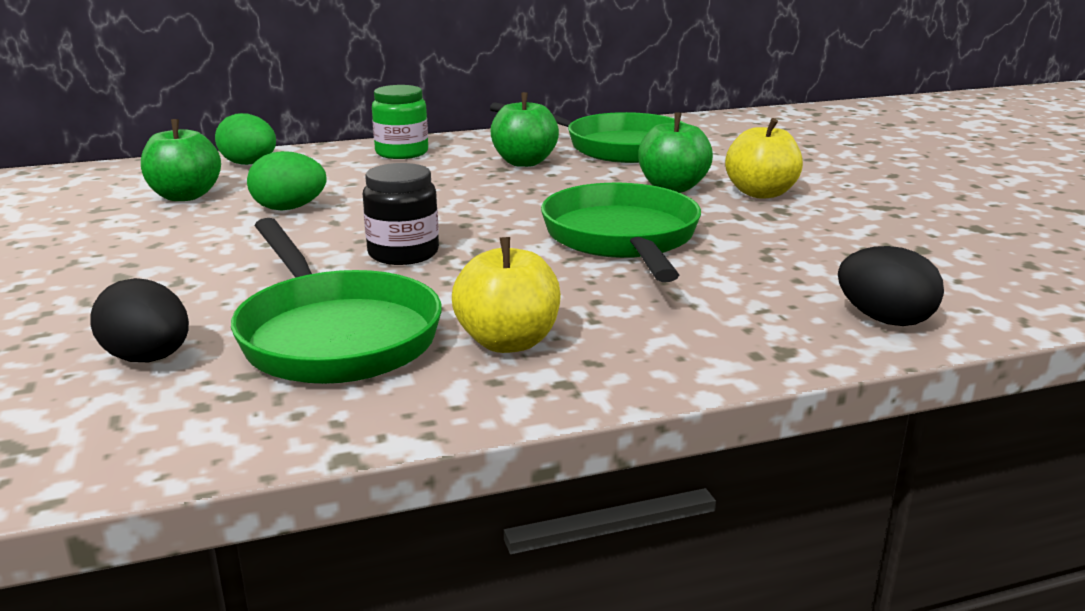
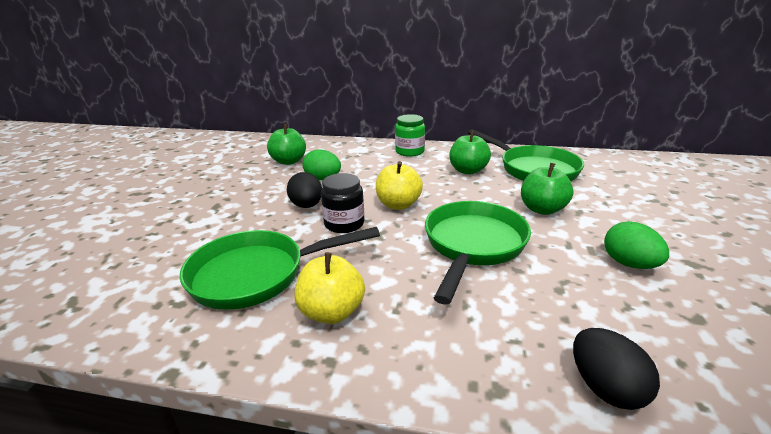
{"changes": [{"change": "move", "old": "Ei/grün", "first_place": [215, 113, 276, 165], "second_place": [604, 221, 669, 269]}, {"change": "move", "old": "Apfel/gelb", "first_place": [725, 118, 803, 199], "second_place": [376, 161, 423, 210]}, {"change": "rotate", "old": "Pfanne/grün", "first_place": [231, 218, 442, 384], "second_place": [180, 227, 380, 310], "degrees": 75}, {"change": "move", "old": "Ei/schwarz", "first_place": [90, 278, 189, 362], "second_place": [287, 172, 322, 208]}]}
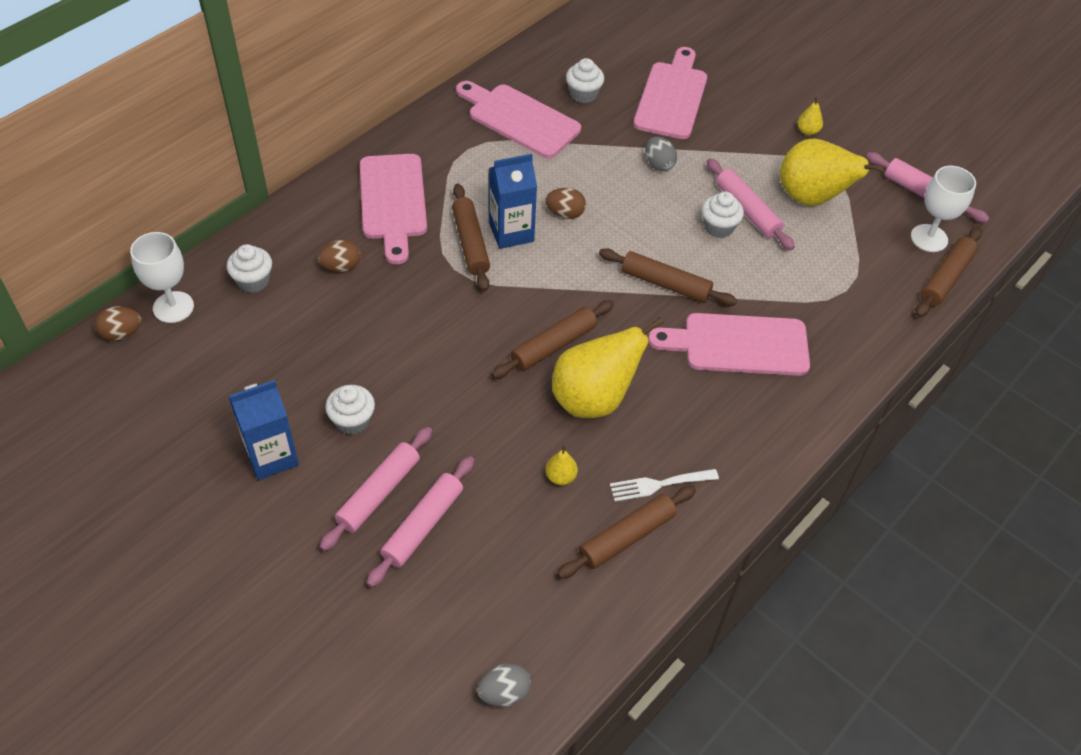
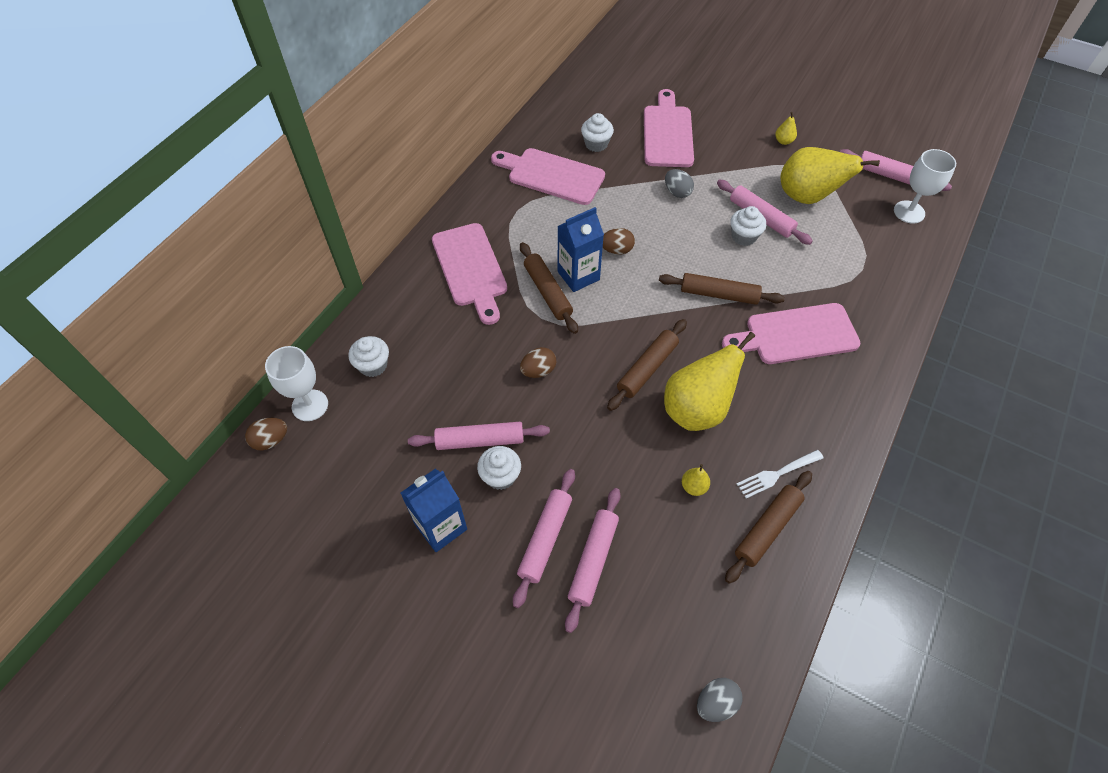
{"changes": [{"change": "delete", "old": "Nudelholz/braun", "first_place": [916, 227, 982, 317]}, {"change": "move", "old": "Ei/braun", "first_place": [318, 240, 361, 272], "second_place": [520, 347, 556, 378]}, {"change": "insert", "new": "Nudelholz/rosa", "second_place": [408, 422, 550, 450]}]}
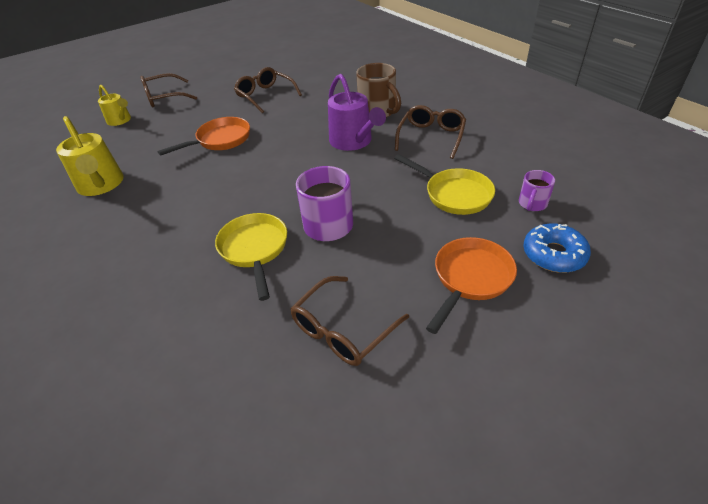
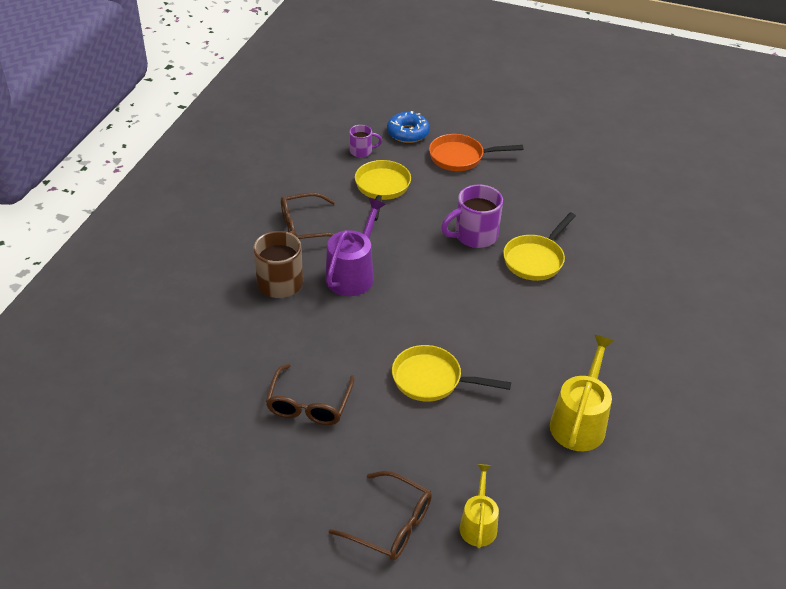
{"changes": [{"change": "recolor", "old": "Pfanne/orange", "new": "Pfanne/gelb", "first_place": [158, 117, 250, 156], "second_place": [392, 345, 511, 402]}, {"change": "delete", "old": "Brille/braun", "first_place": [290, 276, 409, 366]}]}
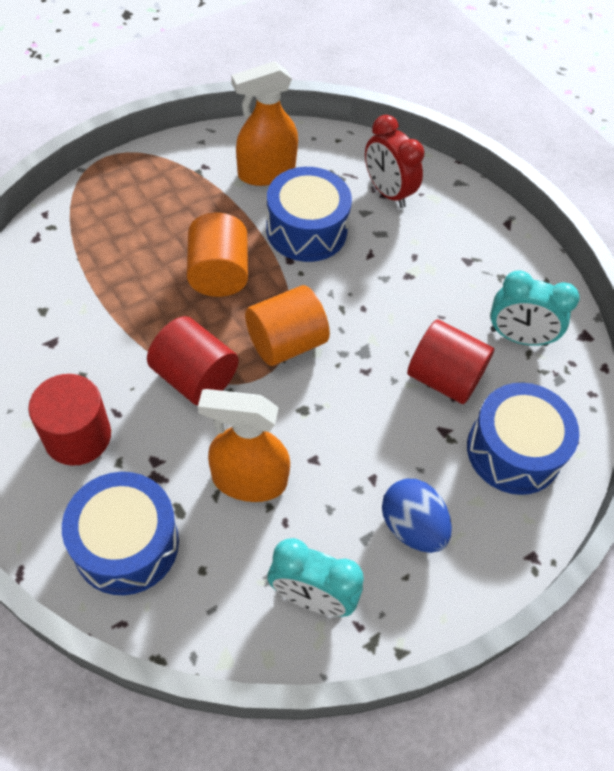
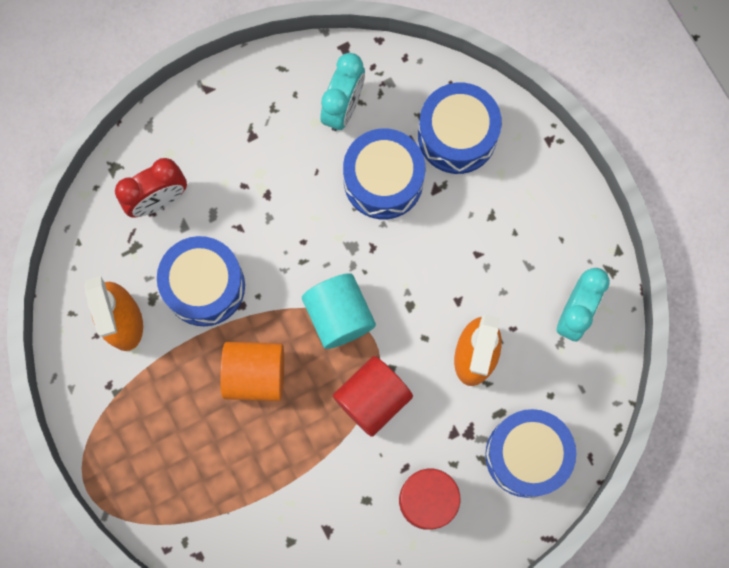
{"changes": [{"change": "recolor", "old": "Vollzylinder/orange", "new": "Vollzylinder/türkis", "first_place": [245, 285, 330, 366], "second_place": [302, 273, 376, 349]}, {"change": "replace", "old": "Vollzylinder/rot", "new": "Trommel/blau", "first_place": [407, 319, 494, 404], "second_place": [343, 129, 425, 219]}, {"change": "delete", "old": "Ei/blau", "first_place": [382, 479, 452, 553]}]}
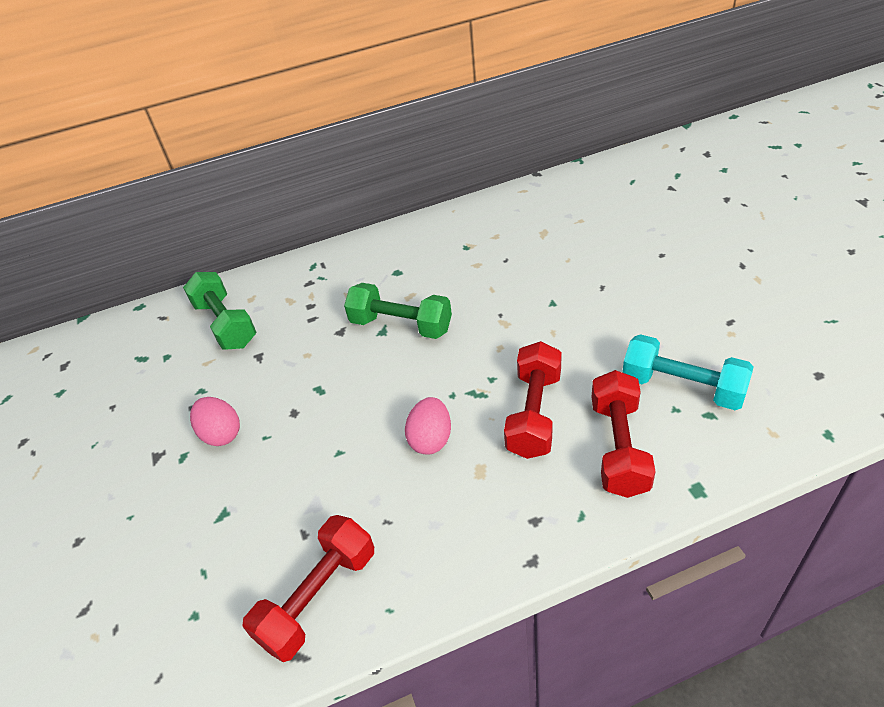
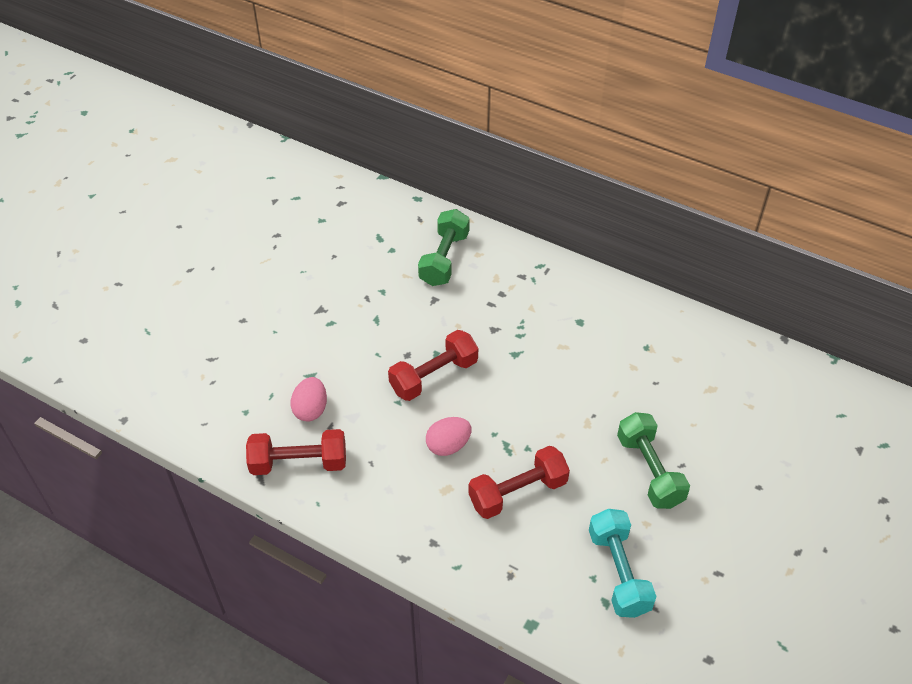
{"changes": [{"change": "move", "old": "Hantel/grün", "first_place": [344, 283, 452, 339], "second_place": [617, 412, 690, 509]}, {"change": "move", "old": "Hantel/rot", "first_place": [592, 370, 656, 498], "second_place": [388, 330, 478, 401]}, {"change": "move", "old": "Ei/rosa", "first_place": [190, 397, 240, 446], "second_place": [290, 377, 327, 422]}]}
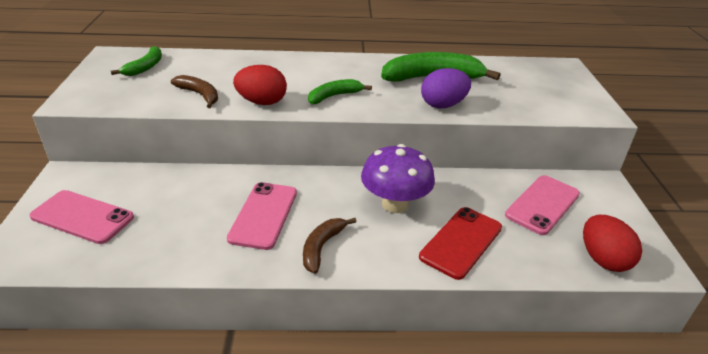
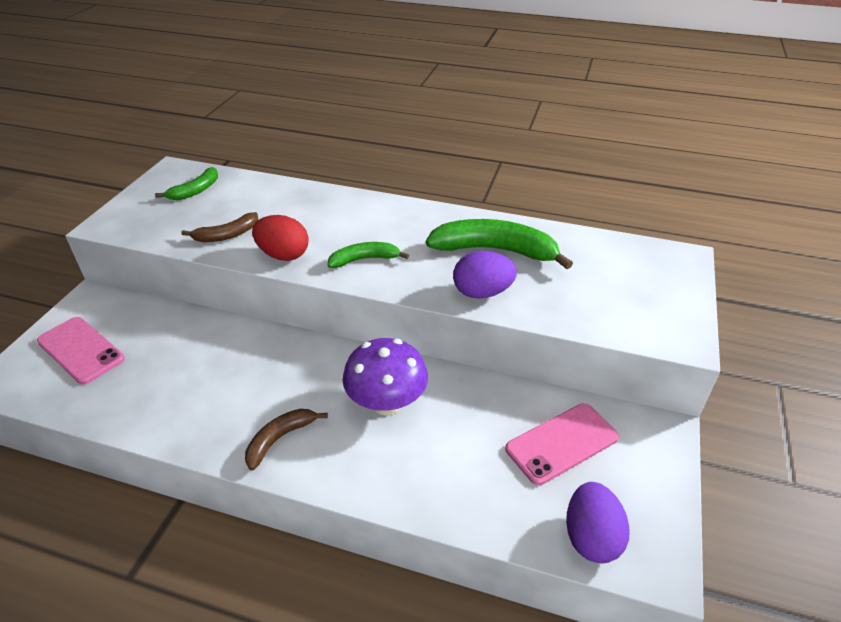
{"changes": [{"change": "rotate", "old": "Banane/braun", "first_place": [171, 75, 218, 108], "second_place": [181, 212, 259, 242], "degrees": 90}, {"change": "delete", "old": "Handy/rosa", "first_place": [227, 182, 297, 250]}, {"change": "delete", "old": "Handy/rot", "first_place": [419, 207, 502, 280]}, {"change": "recolor", "old": "Ei/rot", "new": "Ei/lila", "first_place": [583, 215, 642, 272], "second_place": [566, 482, 630, 563]}]}
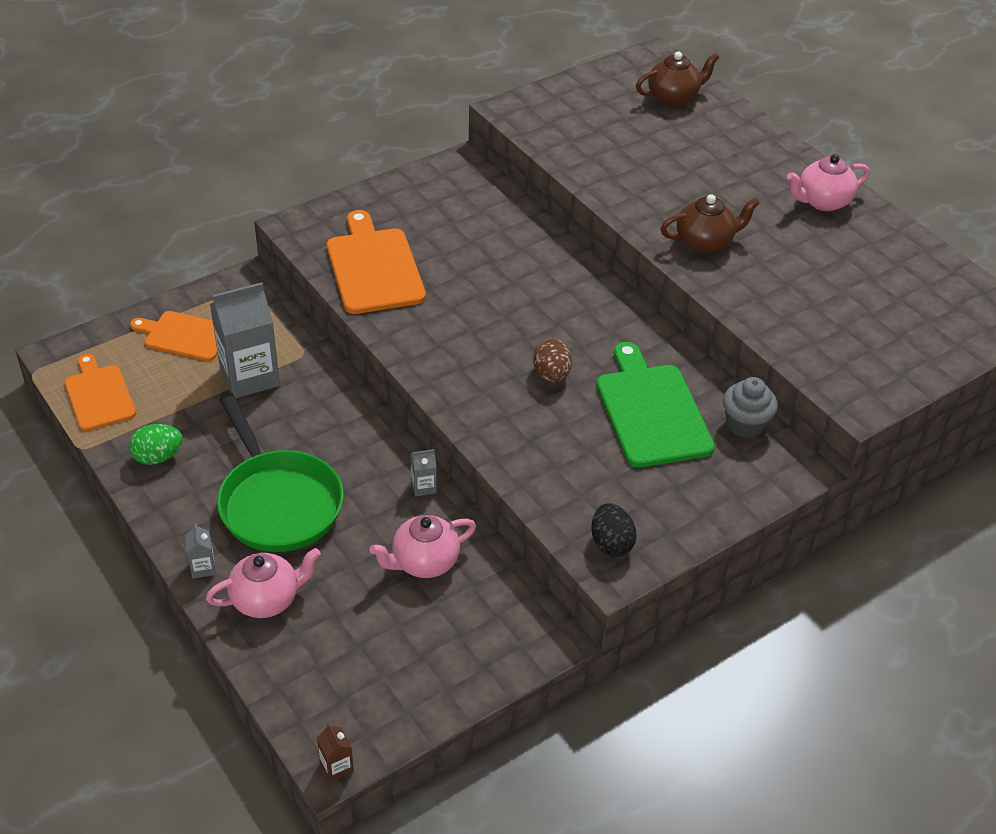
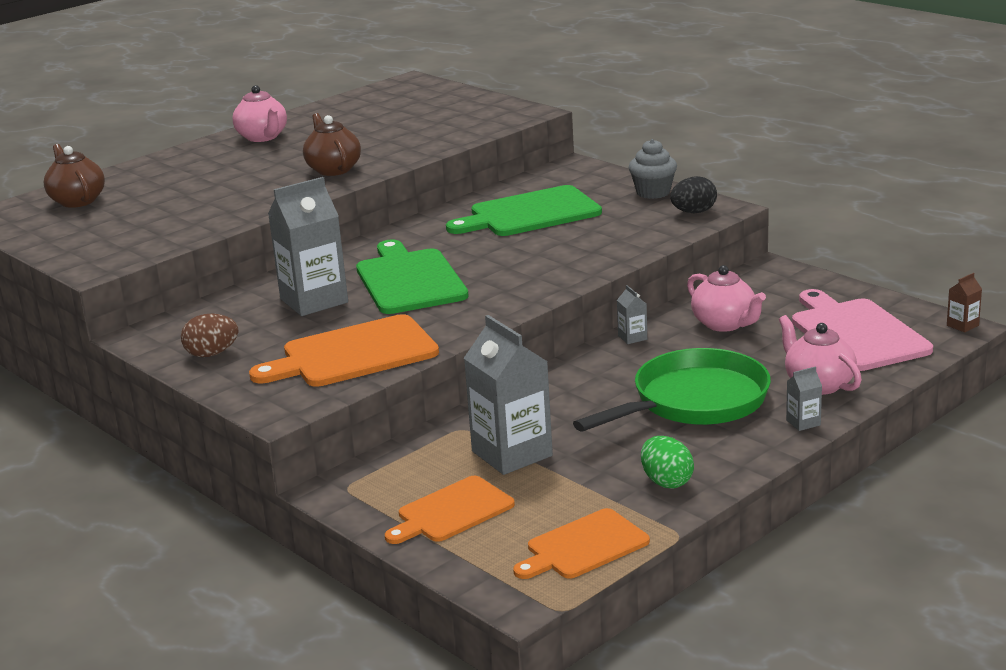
{"changes": [{"change": "rotate", "old": "Schneidebrett/orange", "first_place": [130, 311, 218, 361], "second_place": [385, 476, 515, 544], "degrees": 45}, {"change": "move", "old": "Ei/braun", "first_place": [533, 338, 572, 383], "second_place": [181, 314, 238, 357]}, {"change": "move", "old": "Muffin/grau", "first_place": [723, 377, 778, 438], "second_place": [628, 139, 677, 199]}, {"change": "insert", "new": "Getränkekarton/grau", "second_place": [268, 177, 348, 316]}, {"change": "insert", "new": "Schneidebrett/grün", "second_place": [356, 239, 469, 314]}, {"change": "insert", "new": "Schneidebrett/rosa", "second_place": [792, 289, 933, 371]}]}
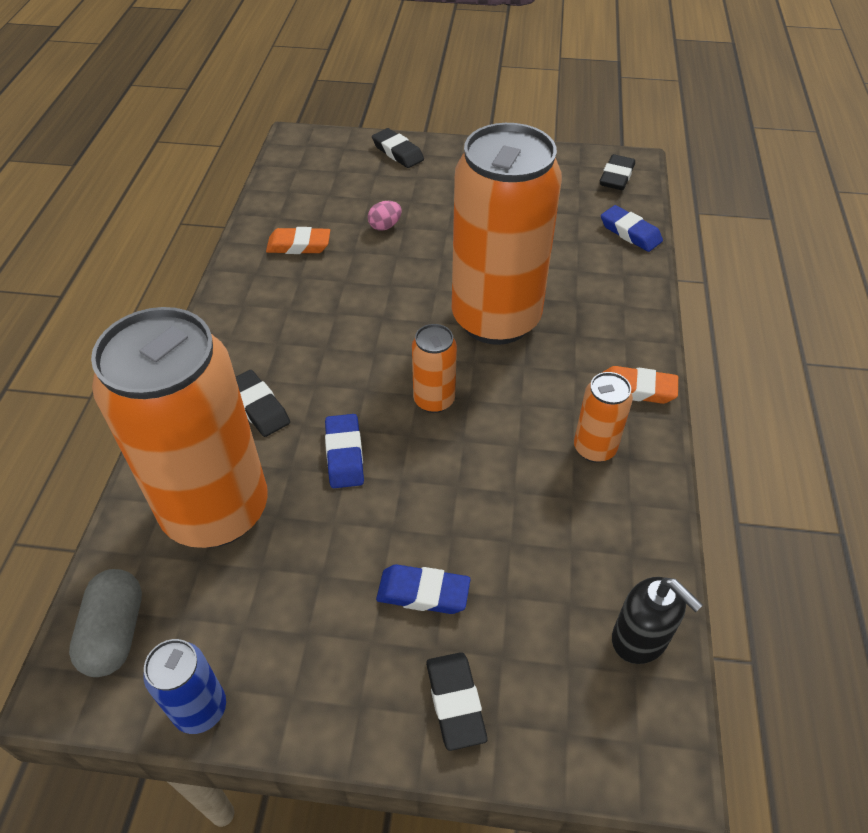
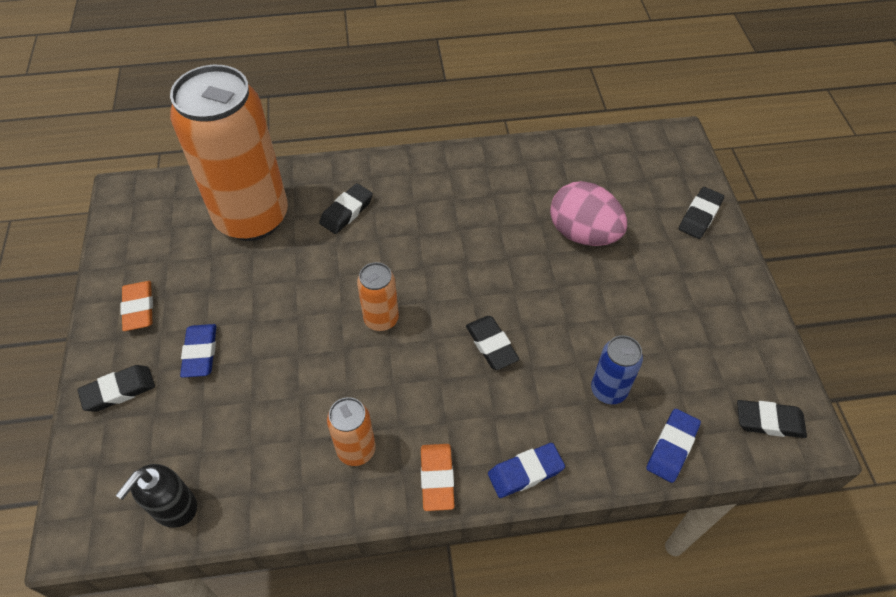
{"changes": [{"change": "replace", "old": "Dose/orange", "new": "Radiergummi/schwarz", "first_place": [452, 123, 562, 345], "second_place": [466, 316, 519, 370]}, {"change": "resize", "old": "Ei/rosa", "first_place": [368, 201, 402, 231], "second_place": [550, 181, 627, 246], "factor": 2.28}, {"change": "move", "old": "Radiergummi/orange", "first_place": [266, 227, 330, 254], "second_place": [121, 281, 153, 331]}, {"change": "move", "old": "Radiergummi/blau", "first_place": [325, 414, 364, 488], "second_place": [488, 443, 565, 498]}, {"change": "delete", "old": "Kapsel/grau", "first_place": [69, 569, 142, 677]}, {"change": "move", "old": "Dose/blau", "first_place": [143, 639, 226, 734], "second_place": [591, 335, 643, 404]}]}
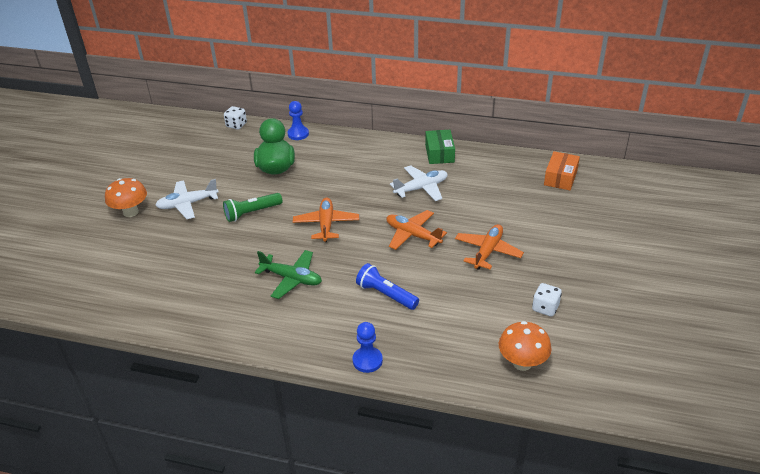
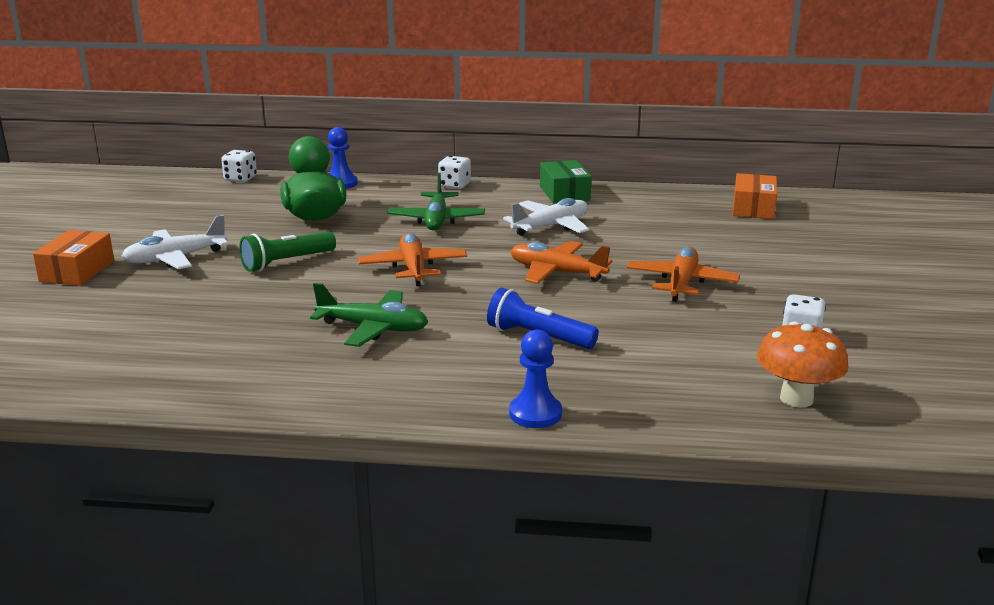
{"changes": [{"change": "replace", "old": "Pilz/orange", "new": "Schachtel/orange", "first_place": [105, 178, 147, 217], "second_place": [33, 230, 114, 286]}, {"change": "insert", "new": "Spielwürfel/weiß", "second_place": [438, 156, 471, 189]}, {"change": "insert", "new": "Flugzeug/grün", "second_place": [387, 173, 485, 230]}]}
